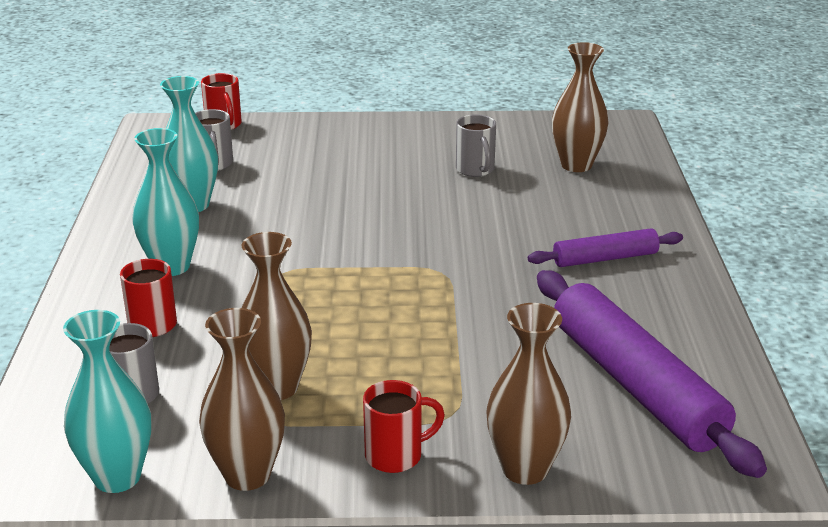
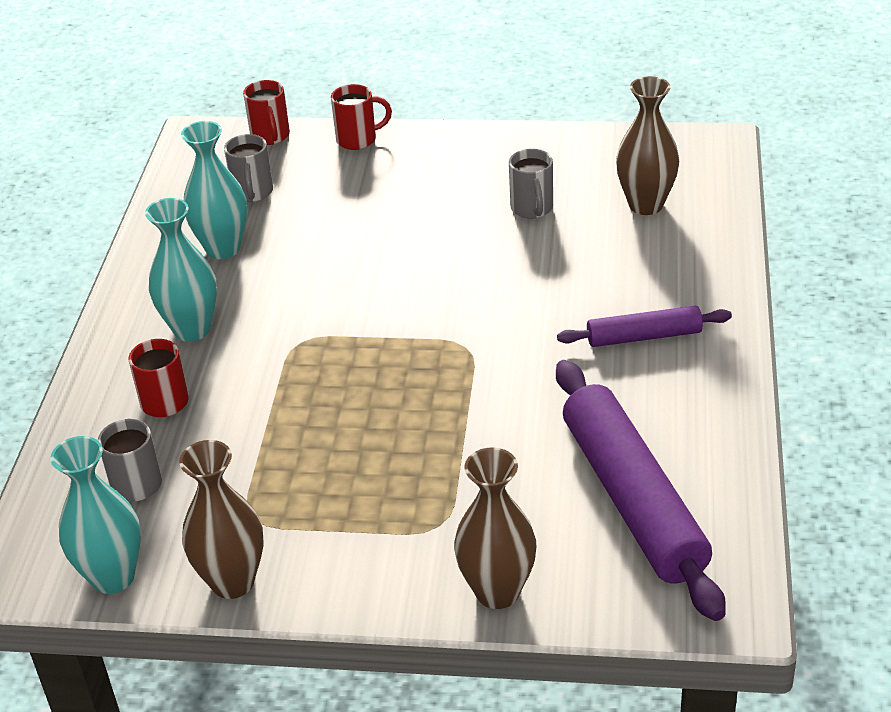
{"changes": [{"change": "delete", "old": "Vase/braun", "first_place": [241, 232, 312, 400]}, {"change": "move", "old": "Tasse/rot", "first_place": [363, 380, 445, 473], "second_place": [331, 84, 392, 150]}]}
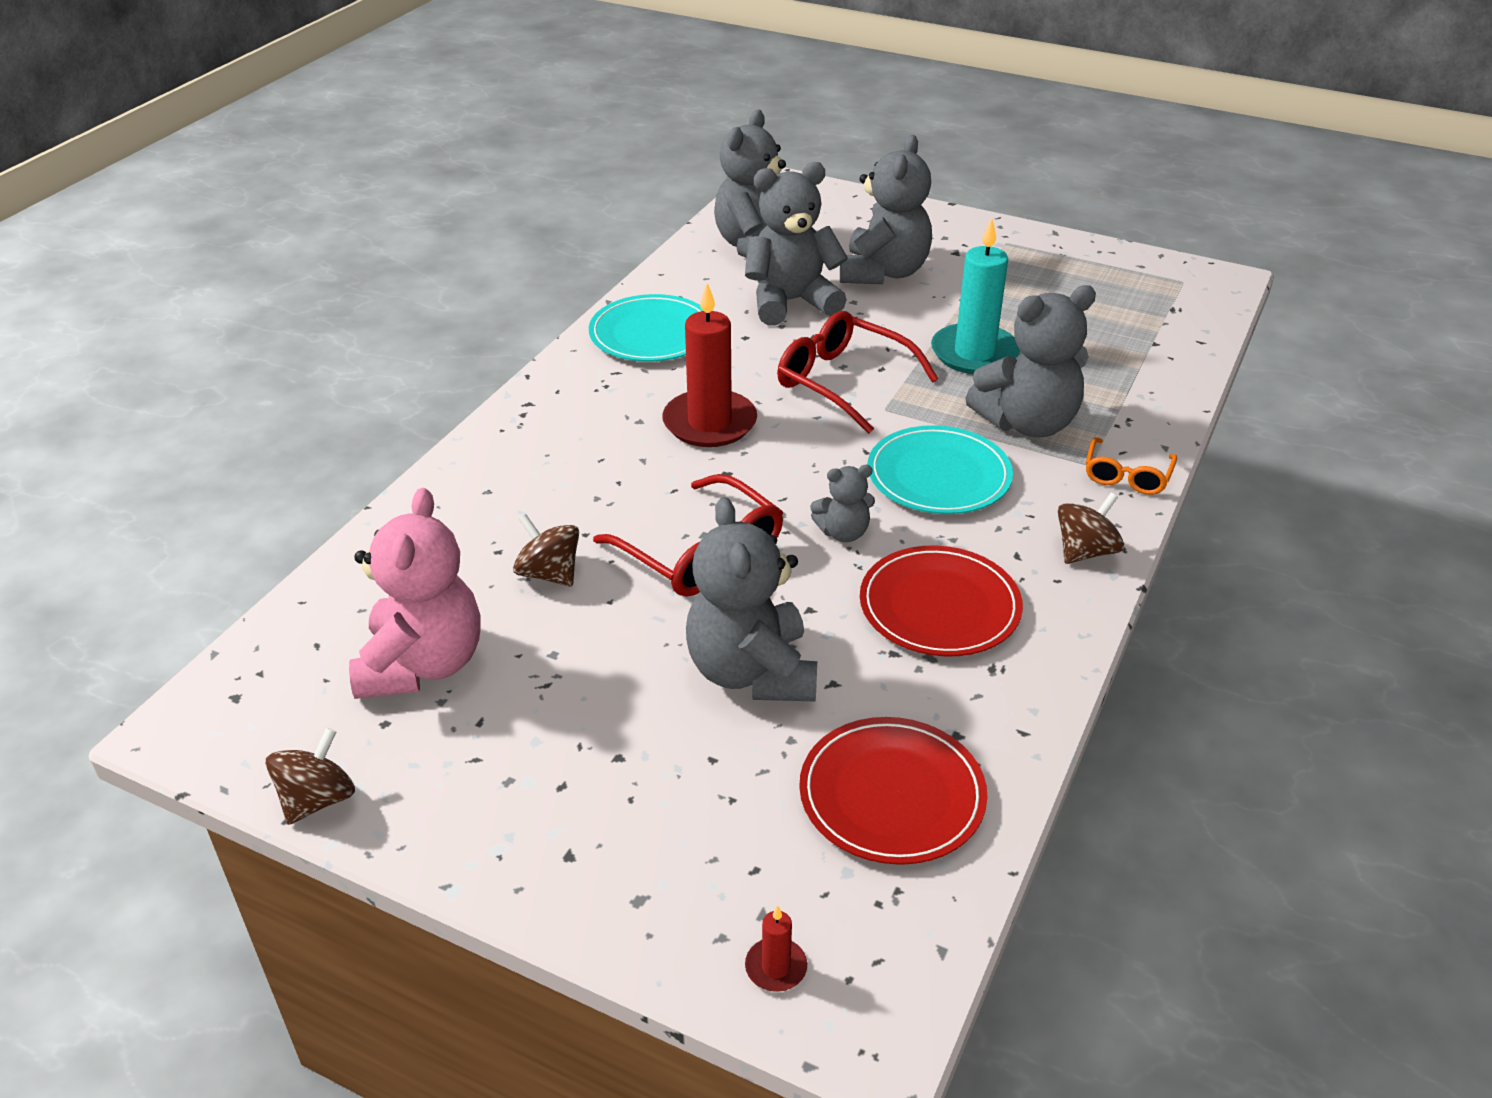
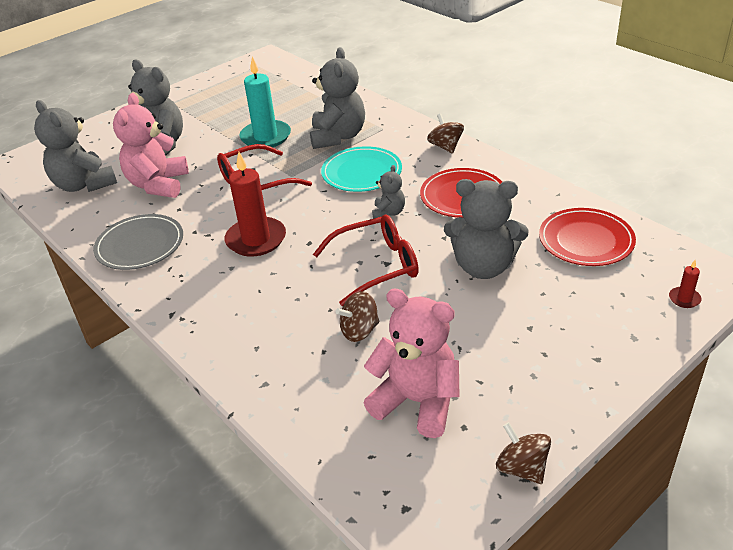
{"changes": [{"change": "recolor", "old": "Teddybär/grau", "new": "Teddybär/rosa", "first_place": [745, 162, 848, 325], "second_place": [113, 93, 189, 198]}, {"change": "recolor", "old": "Teller/türkis", "new": "Teller/grau", "first_place": [589, 294, 703, 362], "second_place": [93, 214, 183, 270]}, {"change": "delete", "old": "Brille/orange", "first_place": [1086, 437, 1177, 495]}]}
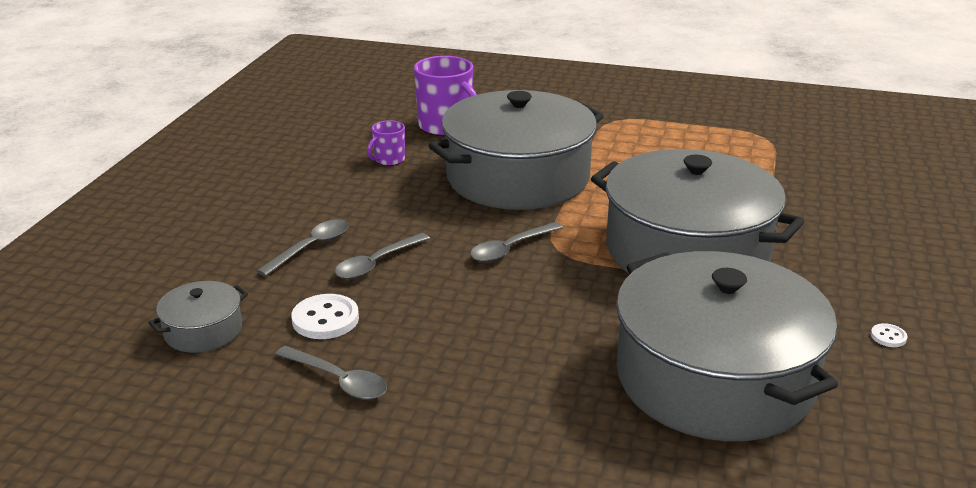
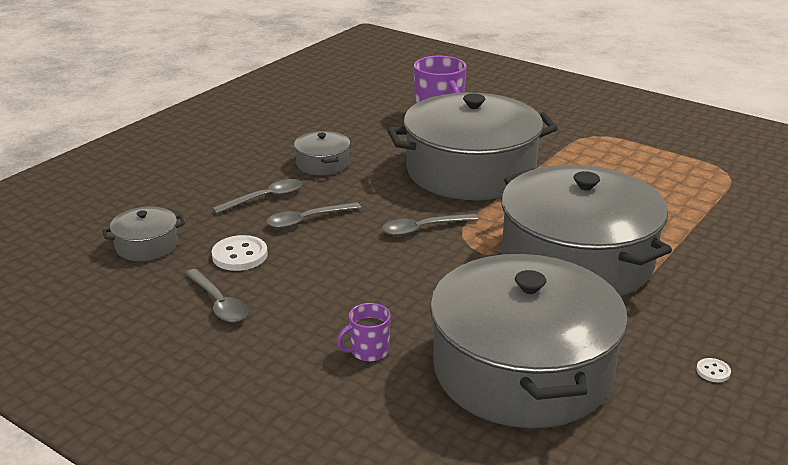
{"changes": [{"change": "move", "old": "Tasse/lila", "first_place": [367, 120, 405, 166], "second_place": [337, 303, 391, 362]}, {"change": "insert", "new": "Kochtopf/grau", "second_place": [294, 131, 350, 175]}]}
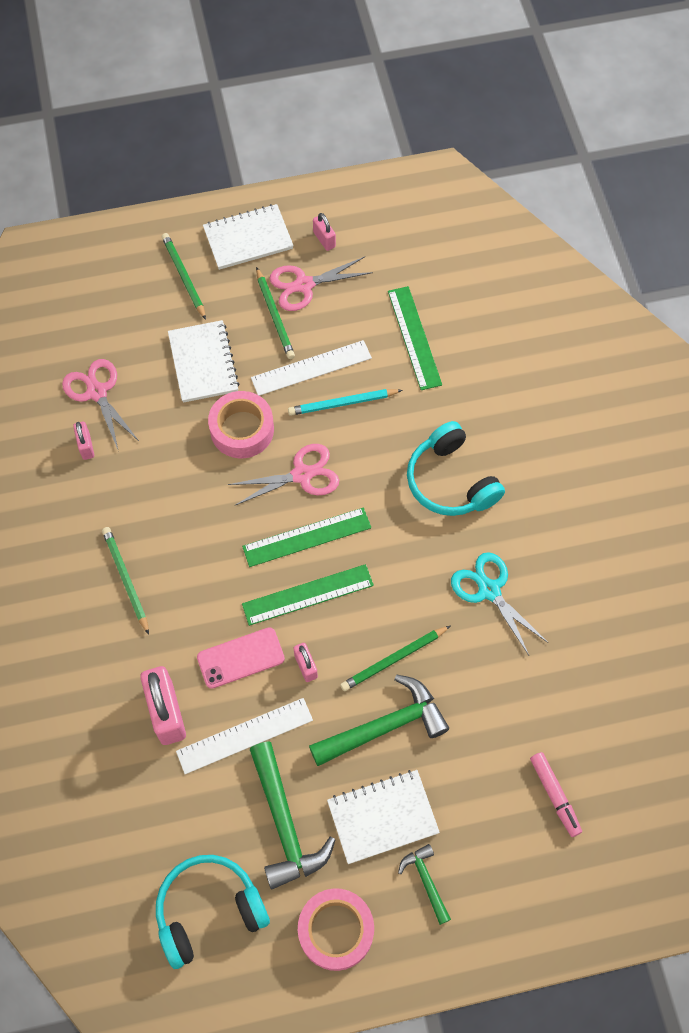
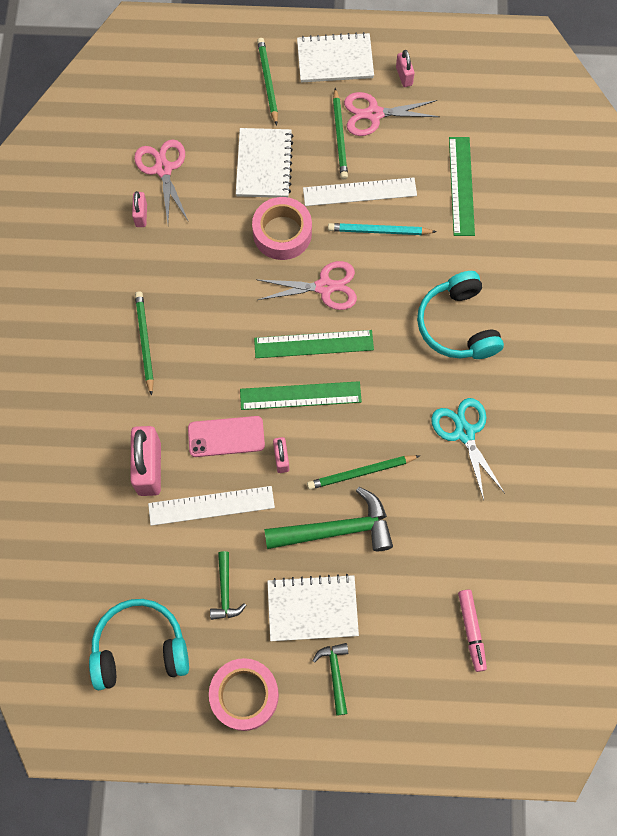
{"changes": [{"change": "resize", "old": "Hammer/grün", "first_place": [250, 741, 336, 889], "second_place": [210, 551, 246, 620], "factor": 0.53}]}
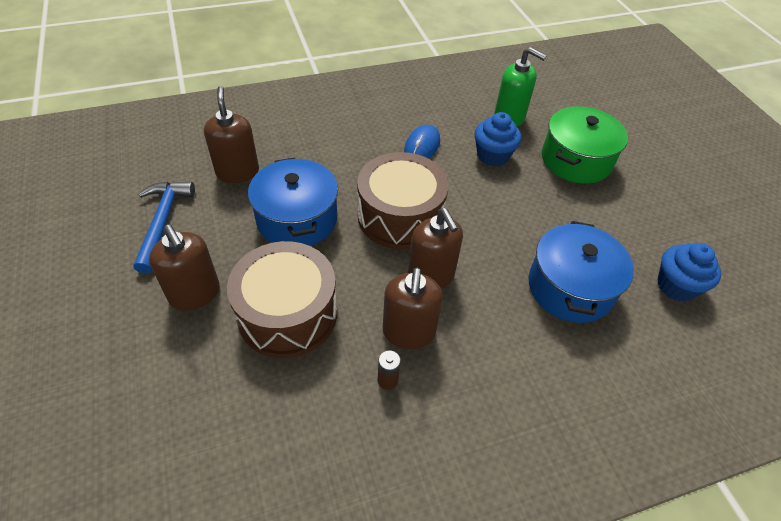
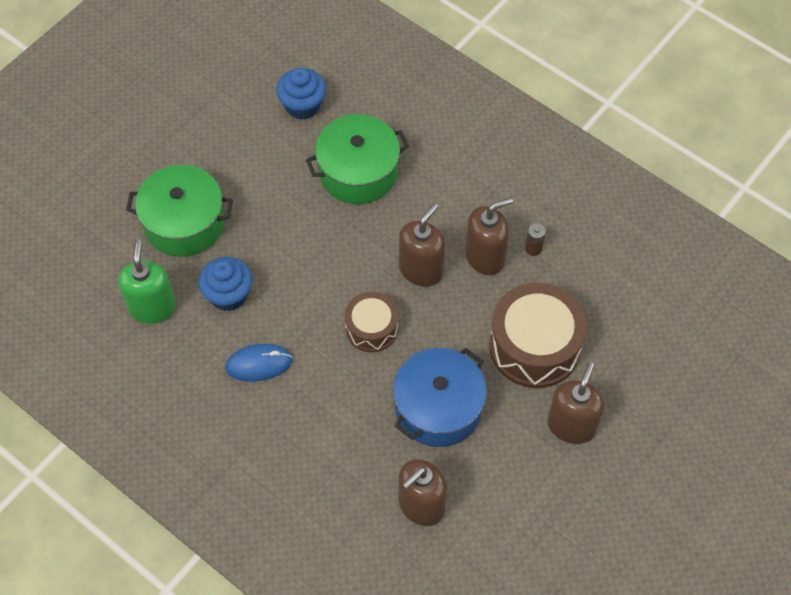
{"changes": [{"change": "resize", "old": "Trommel/braun", "first_place": [357, 152, 448, 250], "second_place": [345, 292, 398, 352], "factor": 0.58}, {"change": "delete", "old": "Hammer/blau", "first_place": [133, 182, 195, 273]}, {"change": "recolor", "old": "Kochtopf/blau", "new": "Kochtopf/grün", "first_place": [529, 221, 634, 323], "second_place": [306, 114, 409, 204]}]}
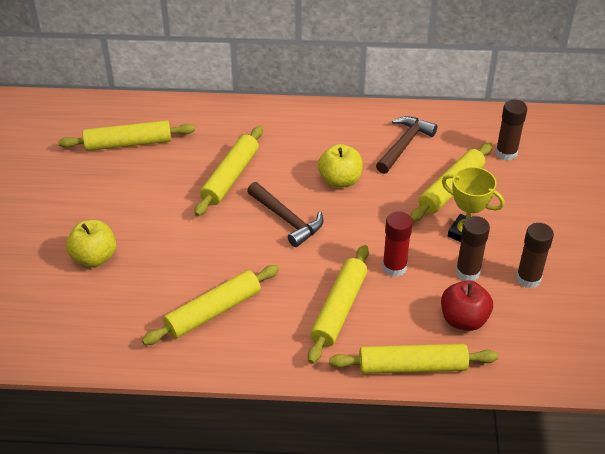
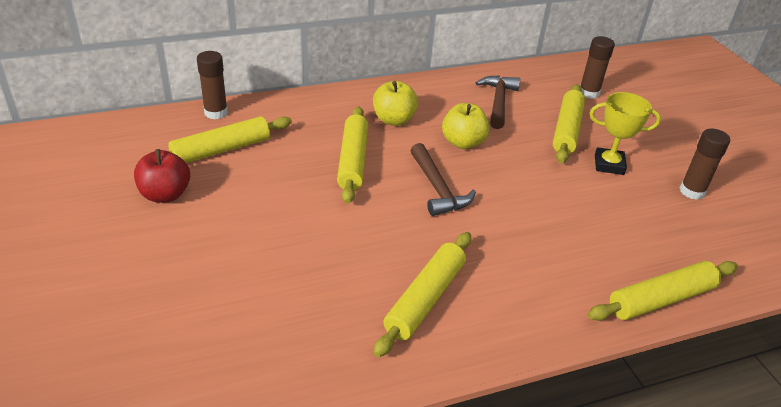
{"changes": [{"change": "rotate", "old": "Hammer/braun", "first_place": [247, 182, 323, 247], "second_place": [410, 143, 476, 216], "degrees": 45}, {"change": "delete", "old": "Klebestift/rot", "first_place": [382, 212, 413, 277]}, {"change": "move", "old": "Klebestift/braun", "first_place": [456, 216, 490, 281], "second_place": [197, 51, 228, 119]}, {"change": "move", "old": "Apfel/gelb", "first_place": [66, 220, 116, 267], "second_place": [373, 81, 418, 126]}, {"change": "delete", "old": "Nudelholz/gelb", "first_place": [308, 245, 369, 364]}, {"change": "move", "old": "Apfel/rot", "first_place": [441, 280, 493, 331], "second_place": [134, 149, 190, 203]}]}
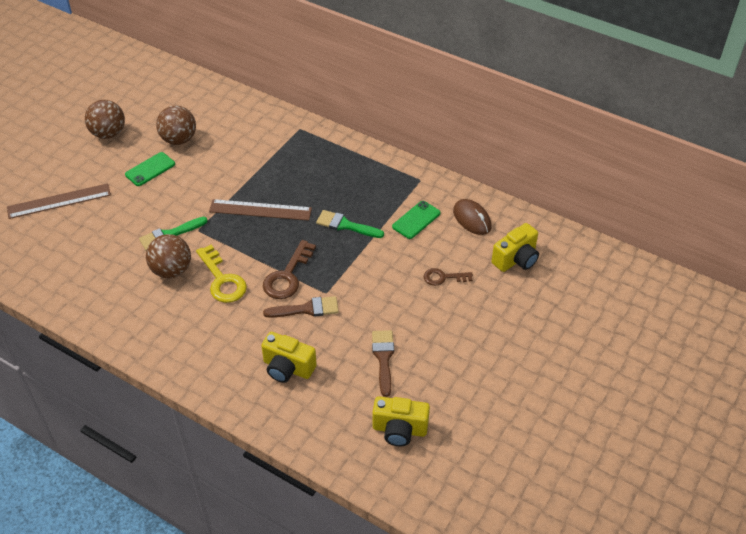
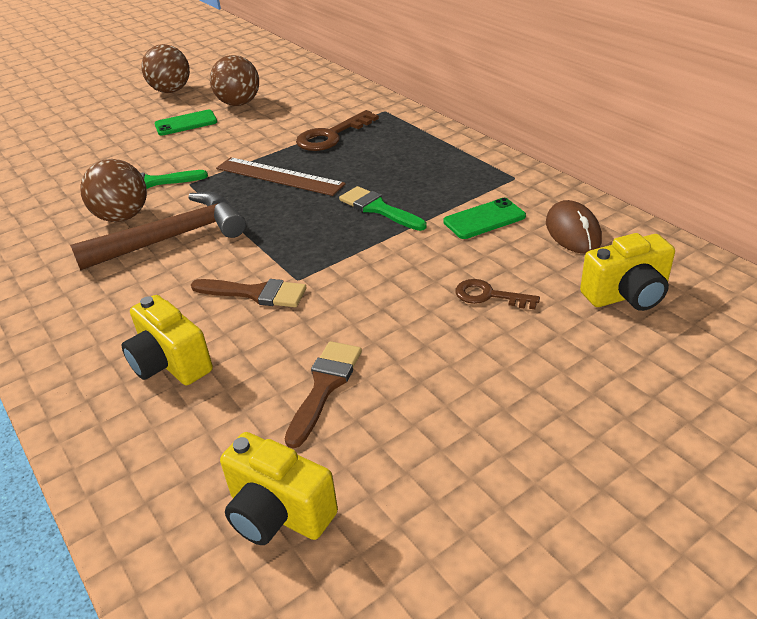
{"changes": [{"change": "delete", "old": "Lineal/braun", "first_place": [7, 183, 111, 219]}, {"change": "move", "old": "Schlüssel/braun", "first_place": [263, 240, 316, 299], "second_place": [296, 110, 379, 151]}, {"change": "replace", "old": "Schlüssel/gelb", "new": "Hammer/braun", "first_place": [196, 245, 247, 303], "second_place": [70, 192, 246, 271]}]}
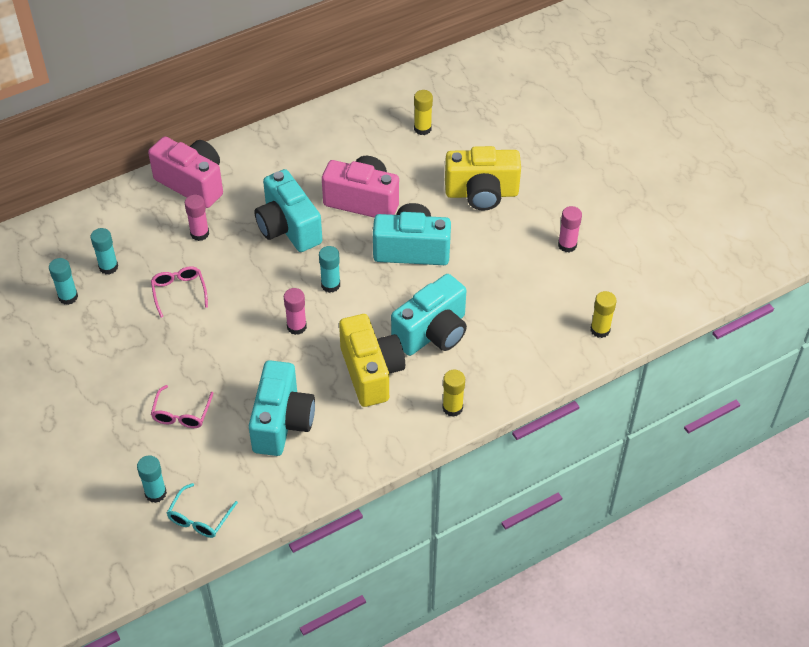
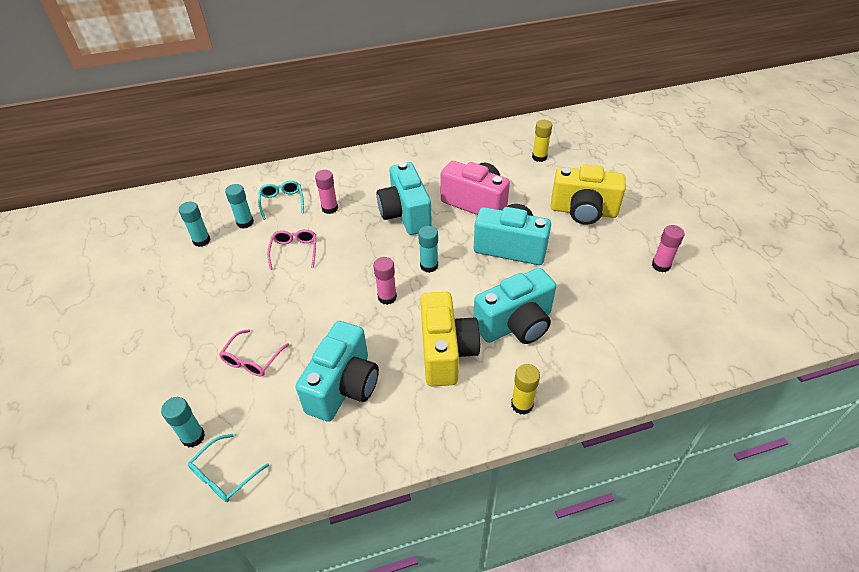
{"changes": [{"change": "delete", "old": "Kamera/rosa", "first_place": [148, 136, 223, 208]}, {"change": "delete", "old": "Klebestift/gelb", "first_place": [590, 291, 617, 338]}, {"change": "insert", "new": "Brille/türkis", "second_place": [258, 181, 304, 220]}]}
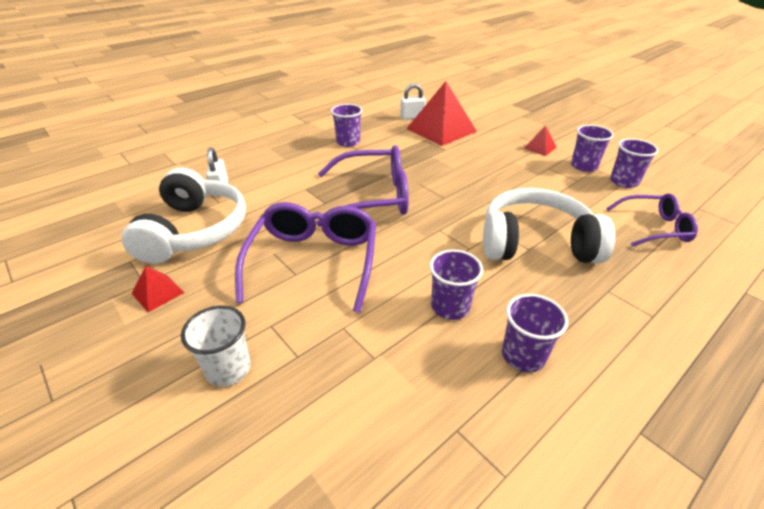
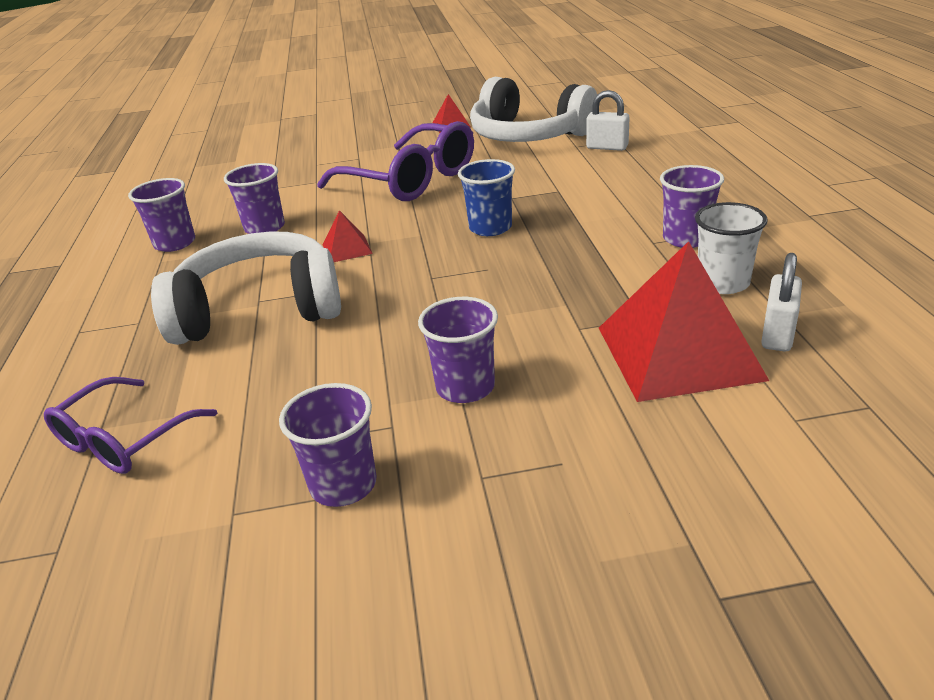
{"changes": [{"change": "move", "old": "Pyramide/rot", "first_place": [523, 126, 557, 156], "second_place": [322, 210, 373, 262]}, {"change": "move", "old": "Becher/lila", "first_place": [610, 138, 659, 188], "second_place": [418, 297, 498, 403]}, {"change": "replace", "old": "Brille/lila", "new": "Becher/blau", "first_place": [316, 145, 409, 226], "second_place": [458, 159, 515, 236]}, {"change": "rotate", "old": "Kopfhörer/weiß", "first_place": [483, 188, 615, 264], "second_place": [151, 231, 341, 345], "degrees": -135}, {"change": "move", "old": "Becher/weiß", "first_place": [181, 306, 251, 387], "second_place": [695, 202, 768, 294]}]}
